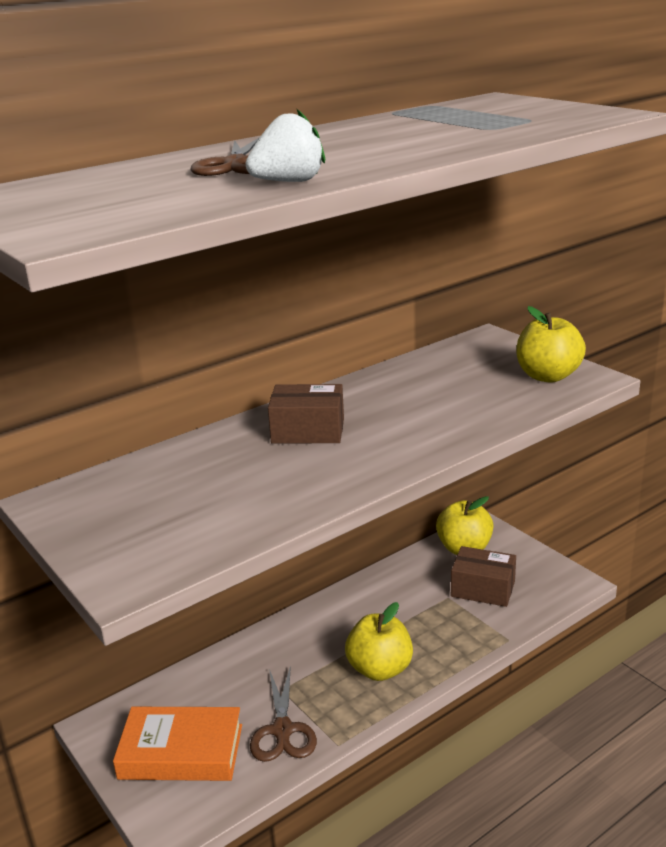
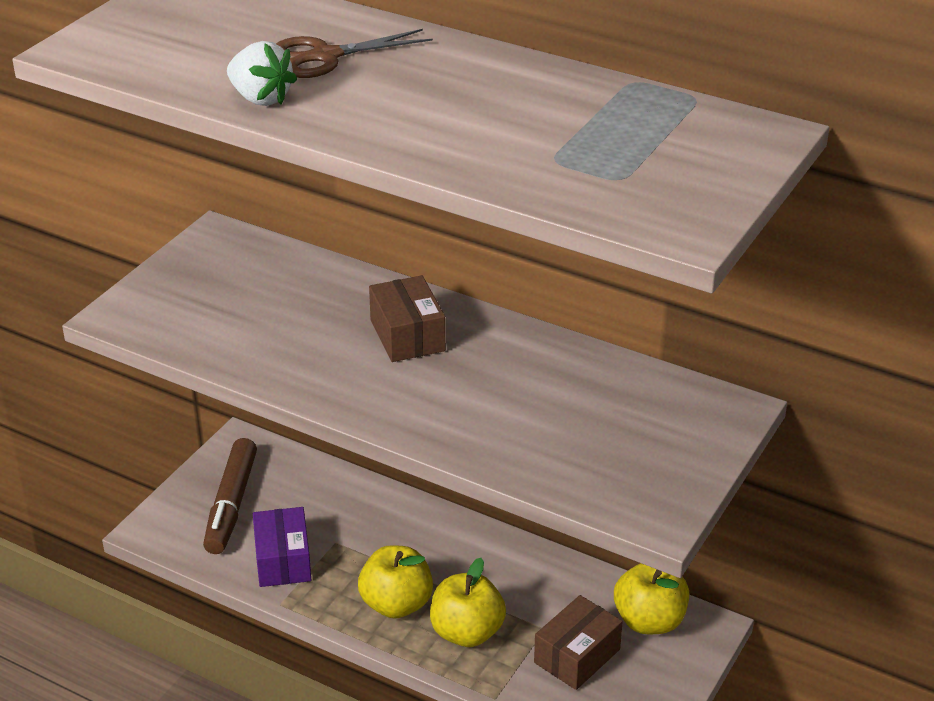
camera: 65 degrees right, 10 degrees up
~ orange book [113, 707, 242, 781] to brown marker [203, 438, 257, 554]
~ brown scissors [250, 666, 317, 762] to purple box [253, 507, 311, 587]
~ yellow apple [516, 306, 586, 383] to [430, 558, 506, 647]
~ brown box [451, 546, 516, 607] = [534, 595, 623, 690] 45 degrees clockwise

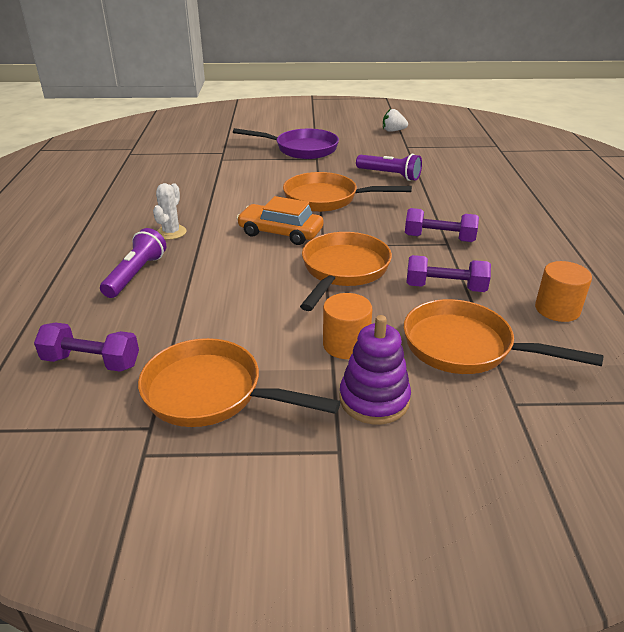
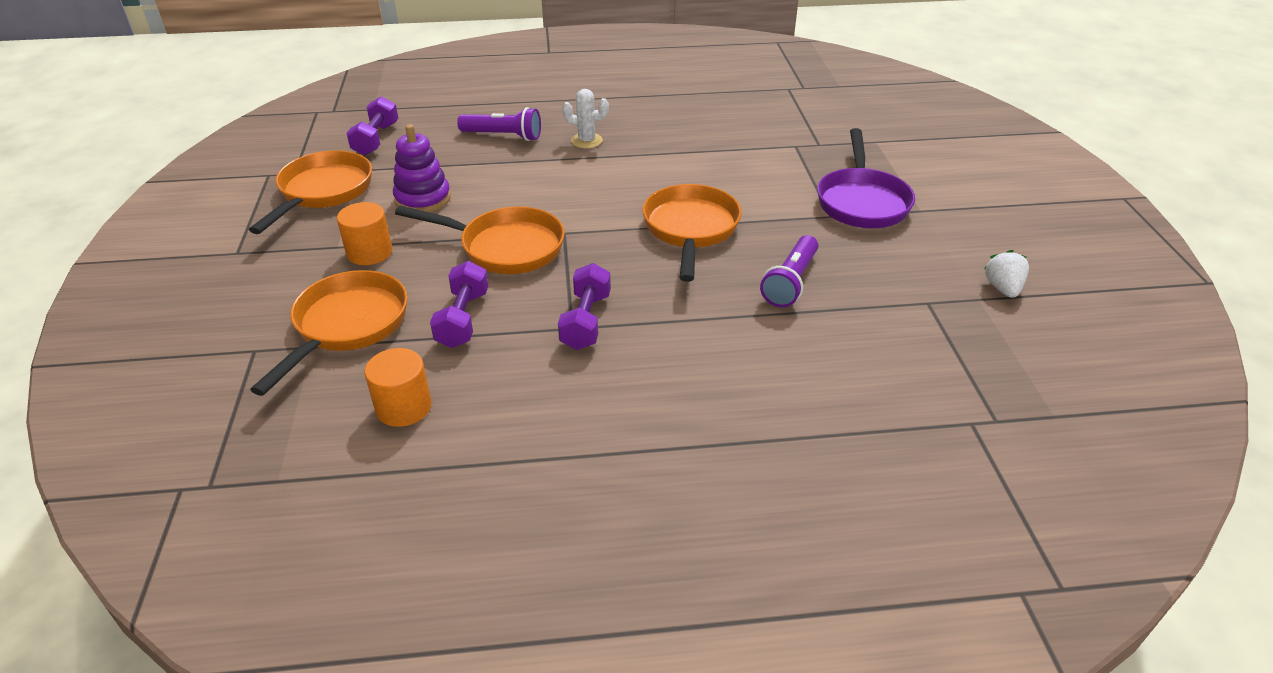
camera: 85 degrees right, 5 degrees up
~ purple stacking toy [339, 315, 411, 424] to [393, 124, 451, 212]
- orange car [237, 196, 323, 245]

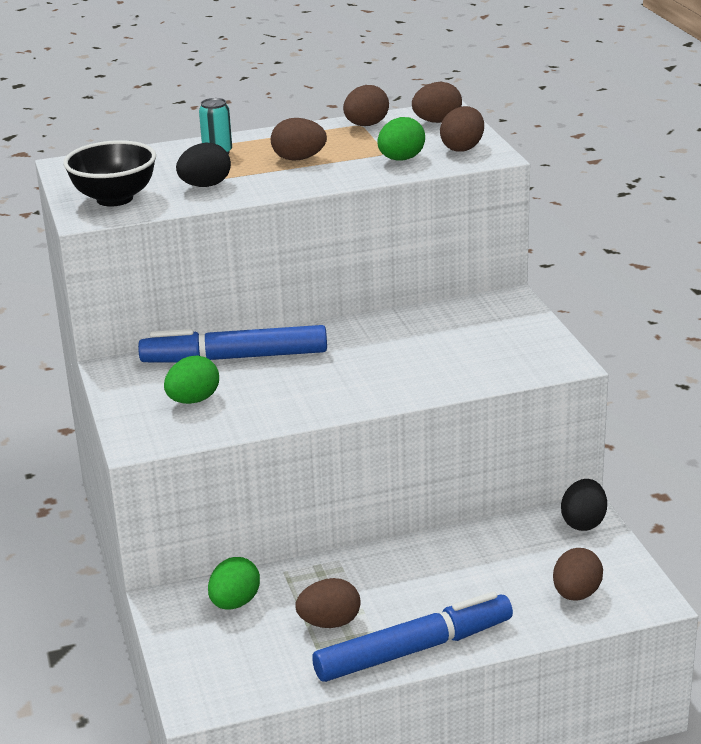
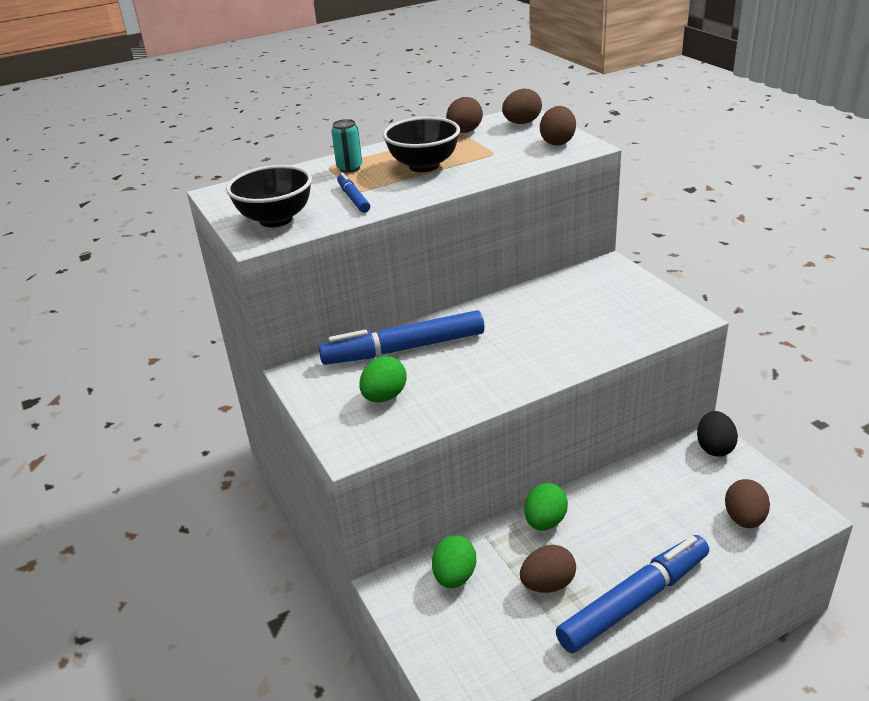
camera: 10 degrees left, 5 degrees up
~ black egg [176, 143, 231, 187] to blue marker [337, 173, 370, 213]
~ brown egg [271, 118, 327, 161] to black bowl [383, 117, 460, 172]
~ green egg [377, 117, 425, 161] to [525, 483, 568, 531]

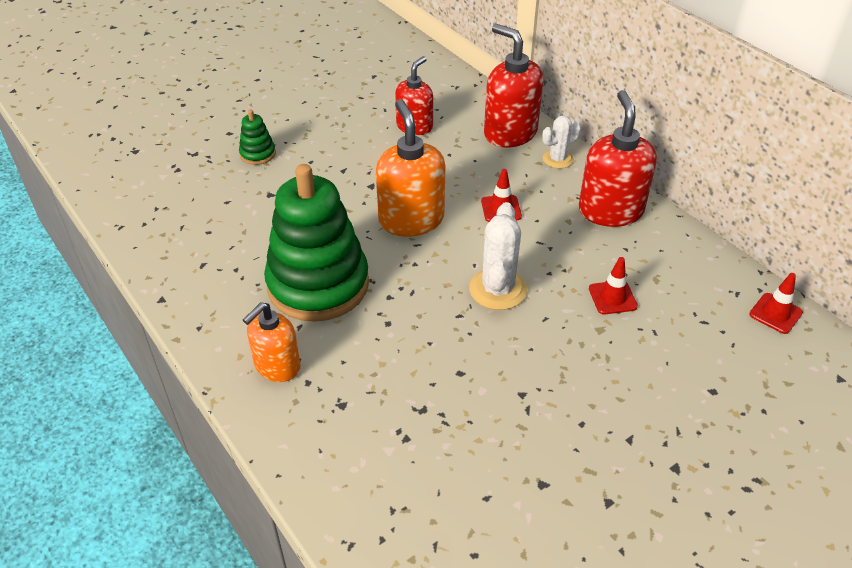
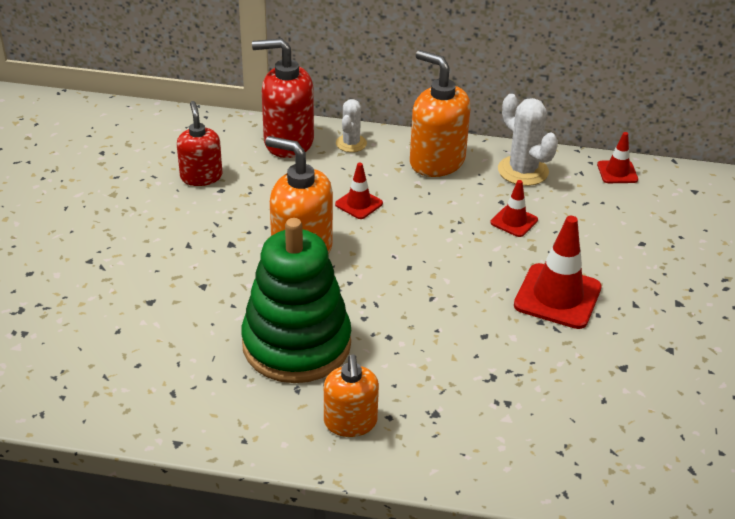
camera: 45 degrees left, 5 degrees down
~ red soap dispenser [579, 90, 657, 227] to orange soap dispenser [410, 50, 470, 177]
~ white cactus [469, 202, 527, 310] to [498, 94, 558, 186]
+ red traffic cone [514, 216, 602, 329]
- green stacking toy [239, 110, 276, 165]

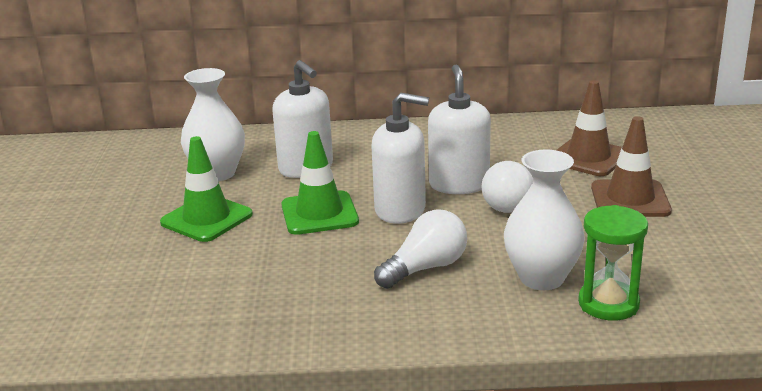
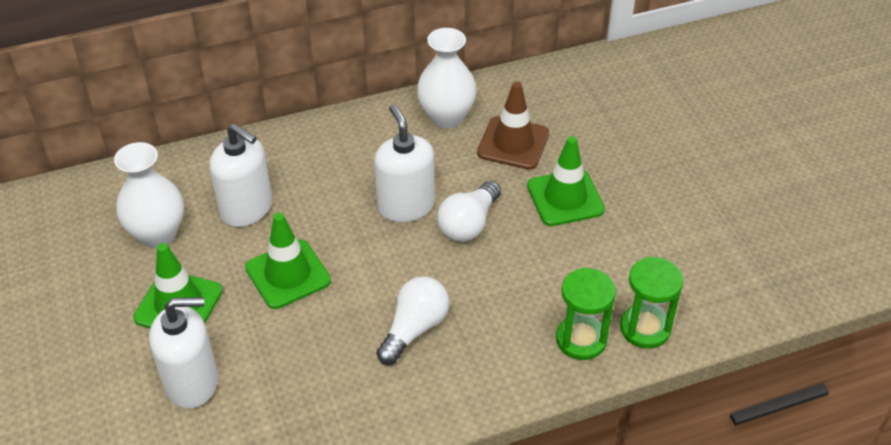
camera: 20 degrees left, 20 degrees up
~ white soap dispenser [371, 93, 429, 224] to [149, 297, 218, 409]
~ white vase [504, 150, 585, 290] to [417, 28, 477, 128]
~ brown traffic cone [591, 116, 672, 217] to green traffic cone [527, 136, 605, 226]
+ green hourglass [620, 257, 683, 349]

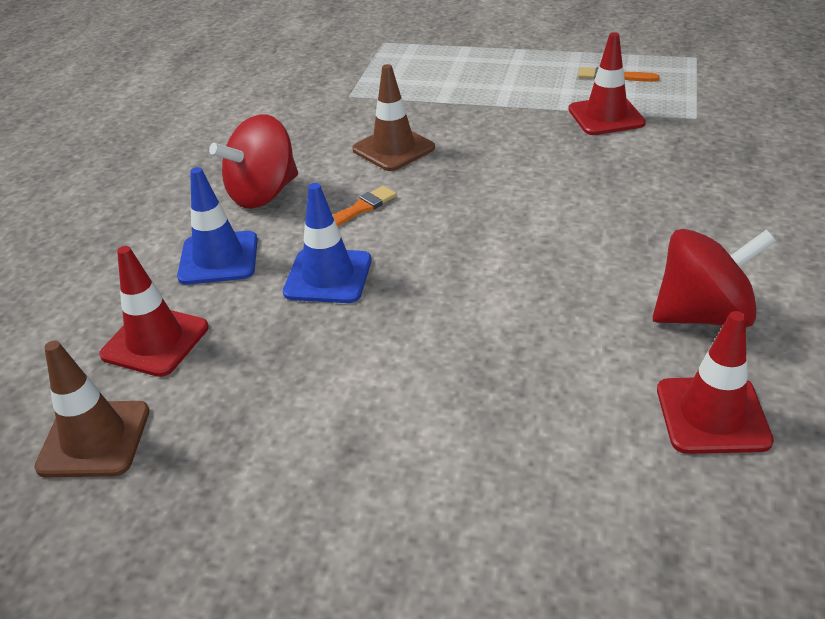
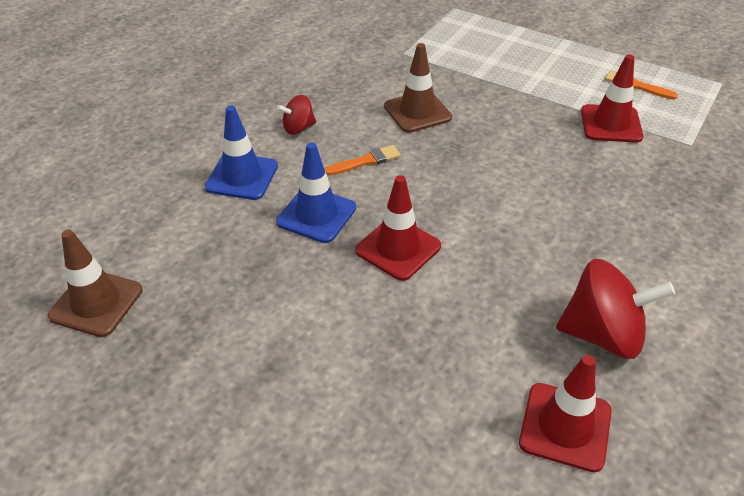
camera: 15 degrees right, 5 degrees up
~ red spinning top [209, 114, 298, 209] = [277, 95, 316, 135] x0.53
~ red traffic cone [99, 246, 209, 377] to [355, 175, 441, 281]

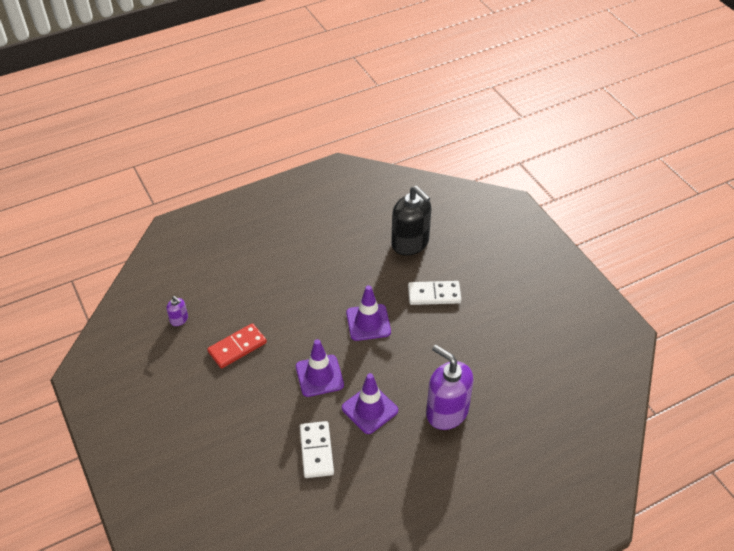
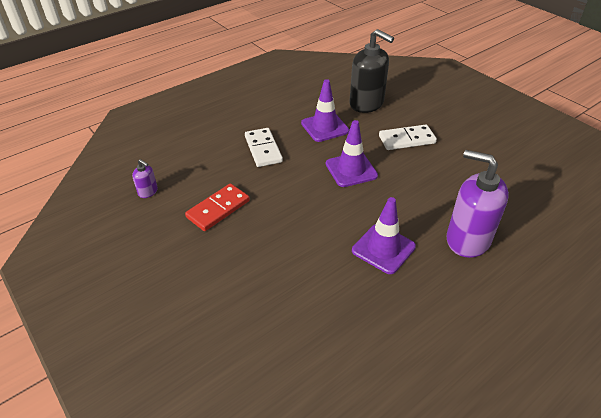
camera: 10 degrees left, 5 degrees down
~ white domino [300, 421, 334, 478] to [245, 128, 283, 167]
~ purple traffic cone [296, 339, 344, 397] to [301, 79, 349, 142]

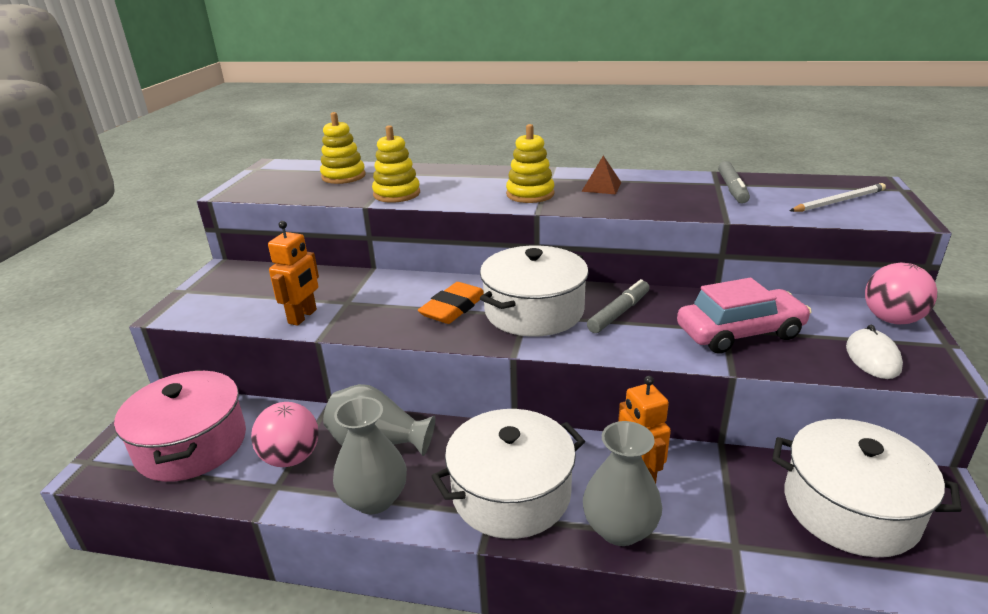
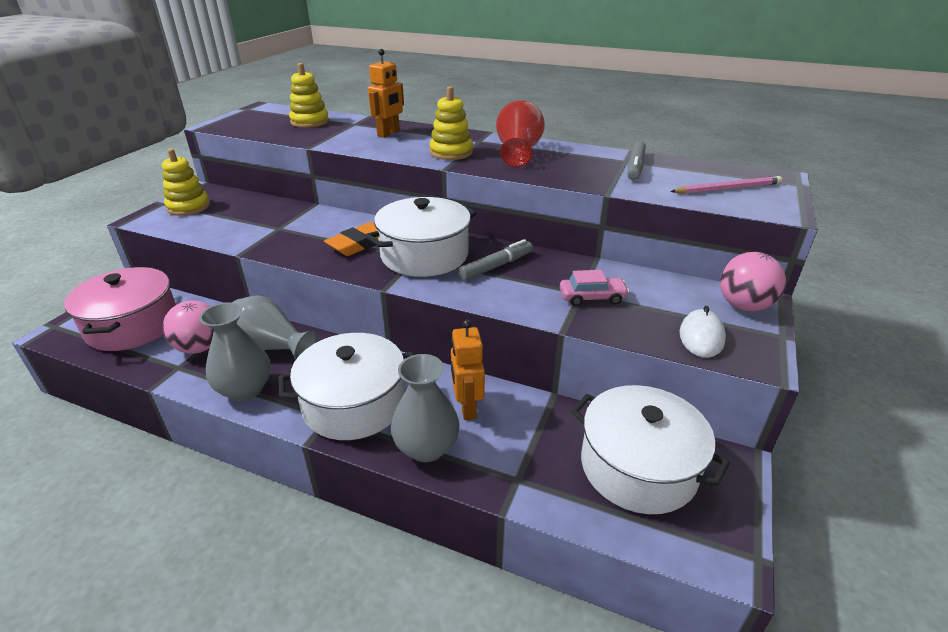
camera: 10 degrees right, 5 degrees up
~ yellow stacking toy [372, 125, 420, 203] to [162, 149, 210, 216]
~ orange robot [268, 221, 319, 326] to [368, 49, 404, 138]
~ brown pyramid [581, 156, 622, 194] to red vase [496, 100, 545, 167]
~ pink car [677, 278, 812, 354] = [560, 270, 629, 306] x0.57
~ white pencil [790, 183, 886, 212] to pink pencil [670, 176, 782, 194]

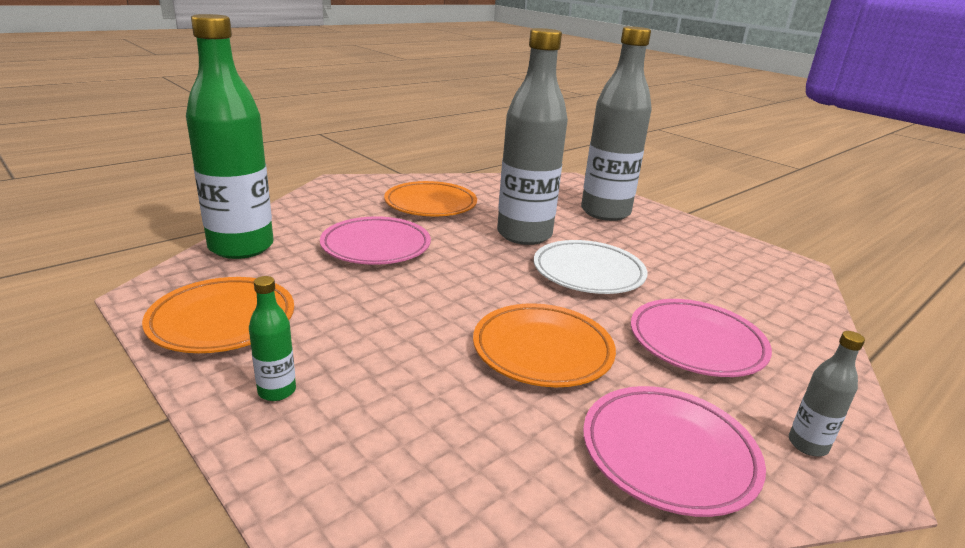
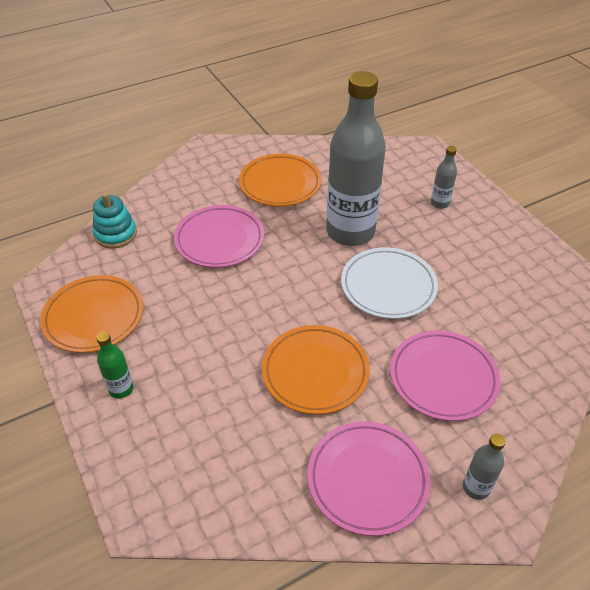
camera: 15 degrees right, 20 degrees up
~ green bottle [186, 14, 274, 259] to turquoise stacking toy [93, 193, 137, 249]
~ grey bottle [581, 26, 652, 221] = [431, 146, 457, 209] x0.41

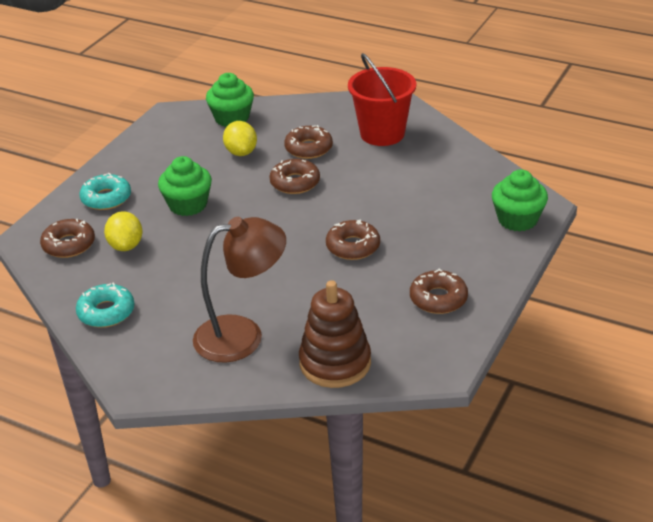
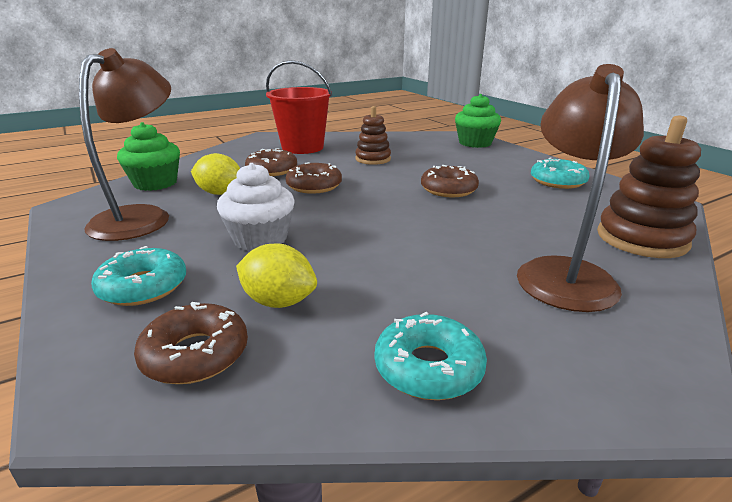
camera: 60 degrees left, 10 degrees down
+ brown lamp [79, 48, 171, 241]
~ green cupcake [158, 156, 212, 216] to white cupcake [217, 163, 295, 251]
+ brown stacking toy [355, 106, 391, 165]
~ brown donut [410, 269, 468, 314] to turquoise donut [531, 158, 589, 189]

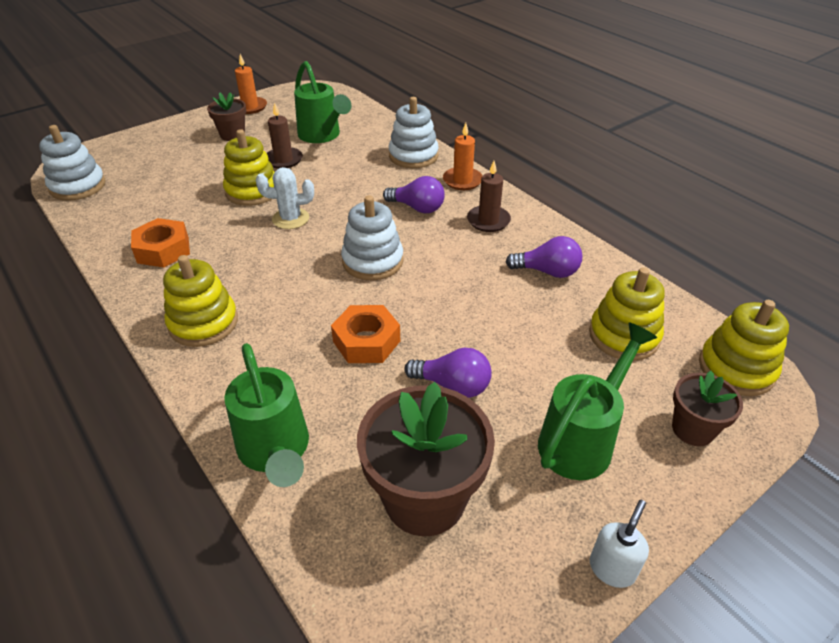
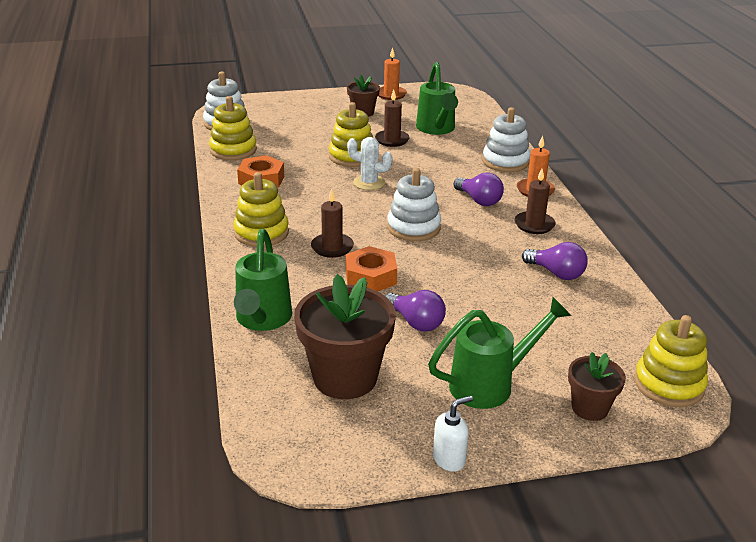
camera: 25 degrees right, 10 degrees down
~ yellow stacking toy [589, 267, 665, 361] to [209, 96, 257, 160]
+ brown candle [311, 189, 354, 258]

